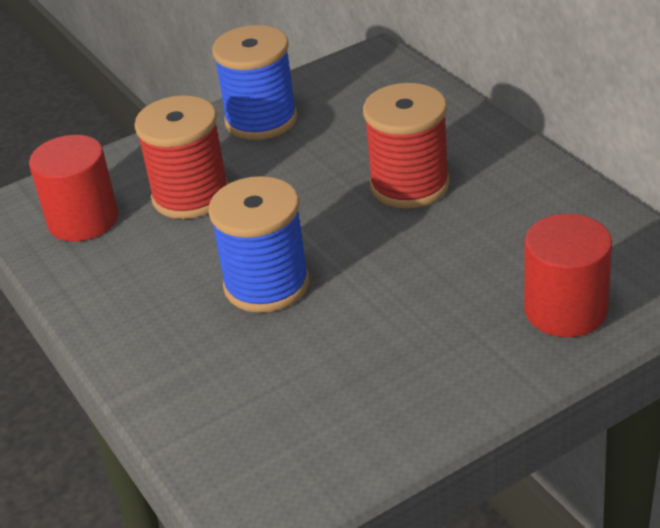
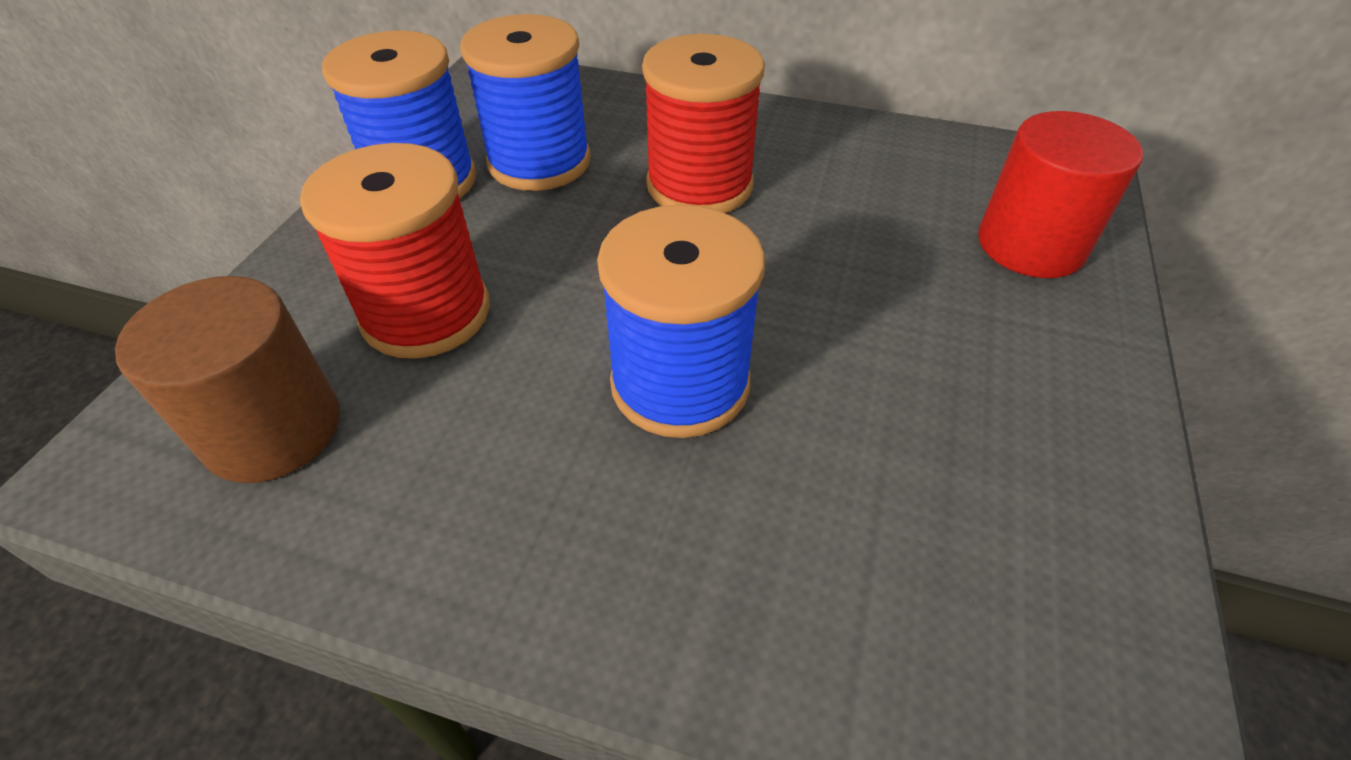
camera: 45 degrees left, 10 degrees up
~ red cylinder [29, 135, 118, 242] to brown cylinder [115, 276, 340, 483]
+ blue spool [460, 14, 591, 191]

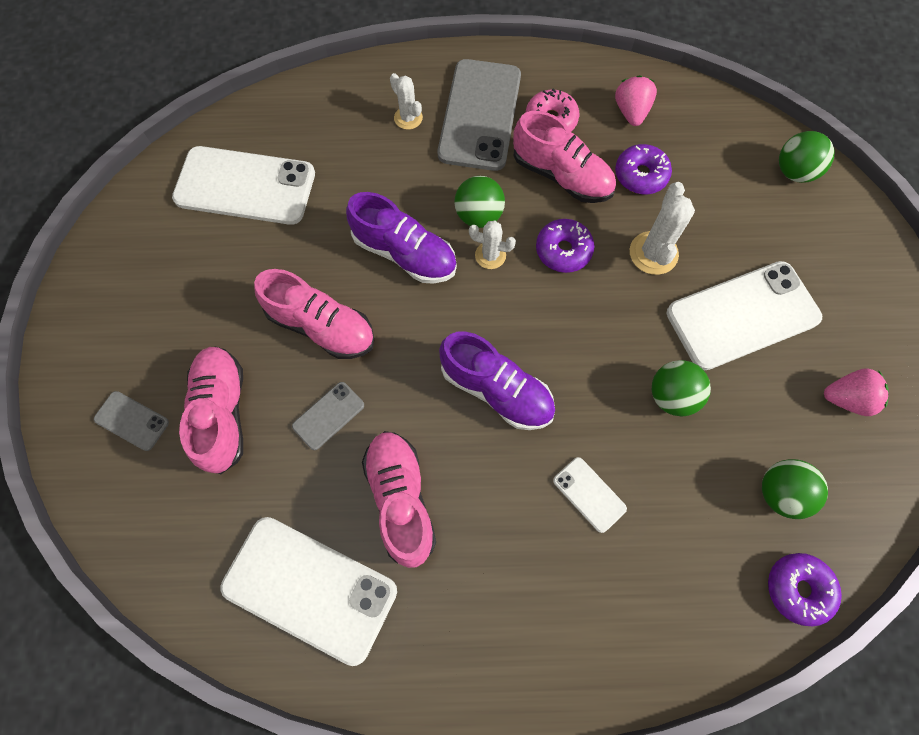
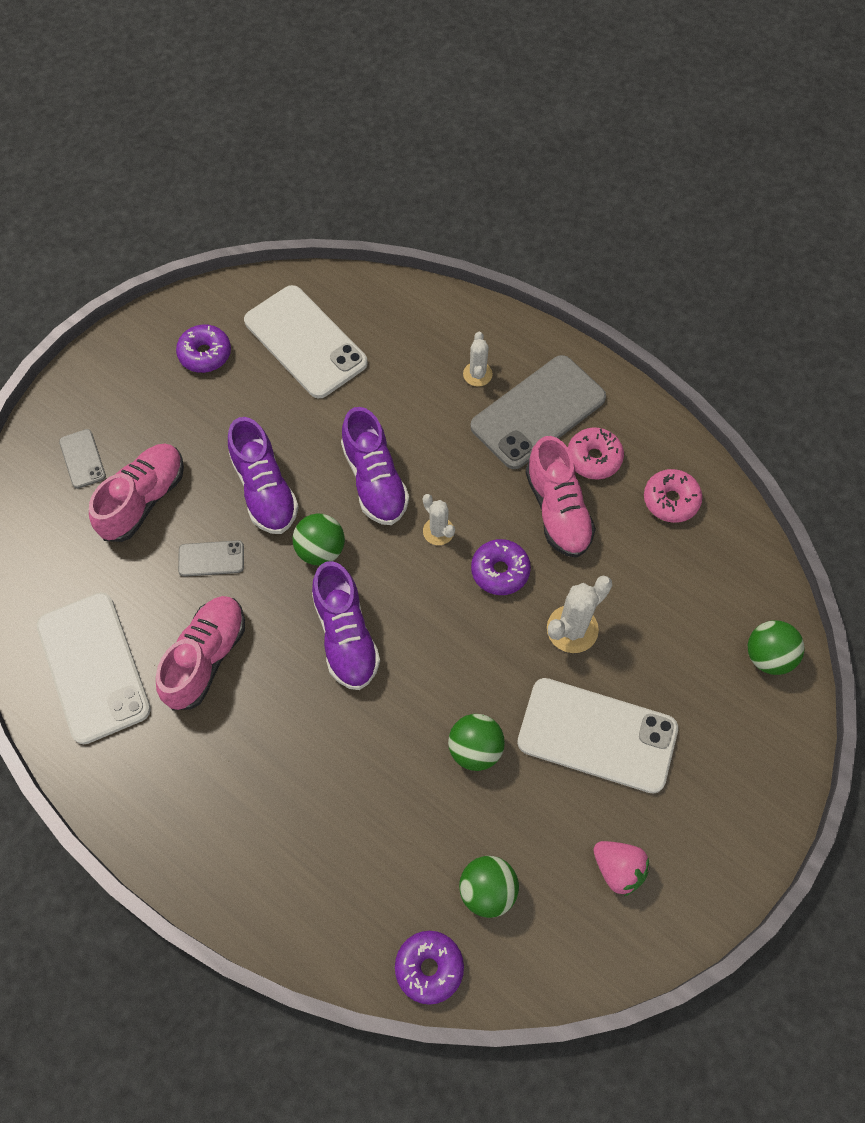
camera: 40 degrees right, 5 degrees down
~ purple donut [615, 144, 672, 194] to [176, 324, 231, 373]
~ pink shoe [254, 269, 374, 359] to purple shoe [228, 417, 299, 534]
~ green ball [454, 176, 505, 228] to [293, 514, 345, 566]
~ pink strawberry [615, 75, 657, 126] to pink donut [644, 469, 702, 523]
- white phone [553, 457, 627, 533]

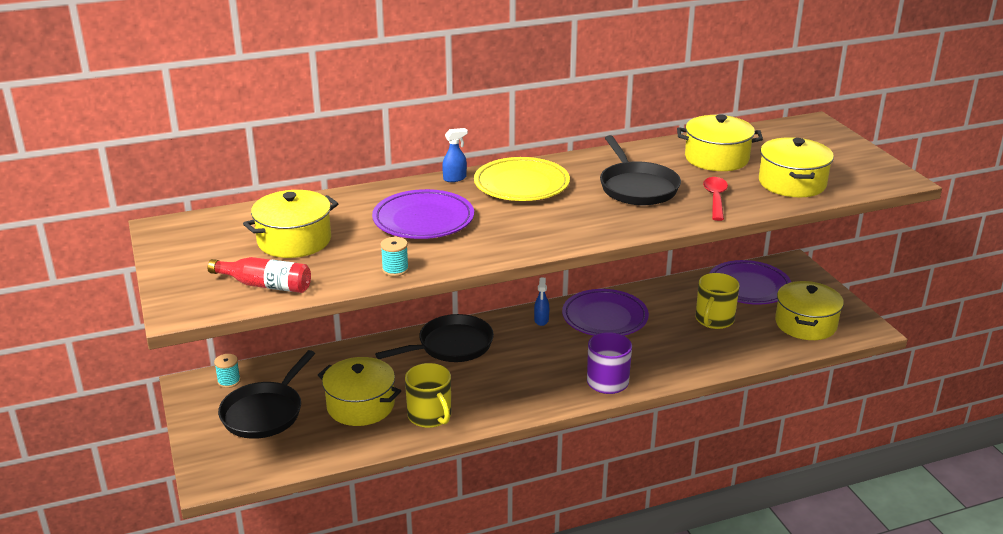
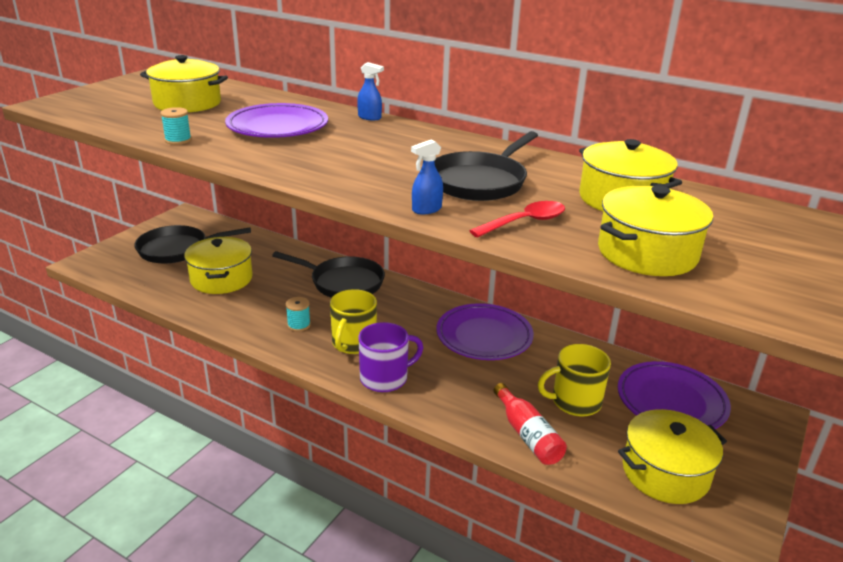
camera: 50 degrees right, 0 degrees up
~ turquoise spool [214, 354, 241, 388] to [286, 297, 311, 332]
~ yellow mug [405, 363, 451, 428] to [330, 289, 377, 354]
~ blue spray bottle [534, 278, 549, 326] to [411, 139, 443, 215]
~ red bottle [208, 257, 311, 293] to [494, 383, 567, 465]
- yellow plate [474, 157, 570, 201]

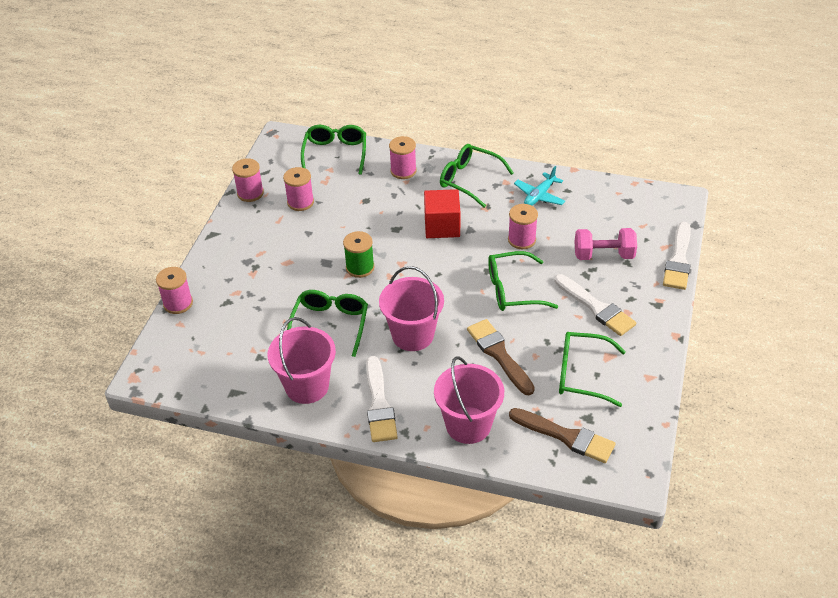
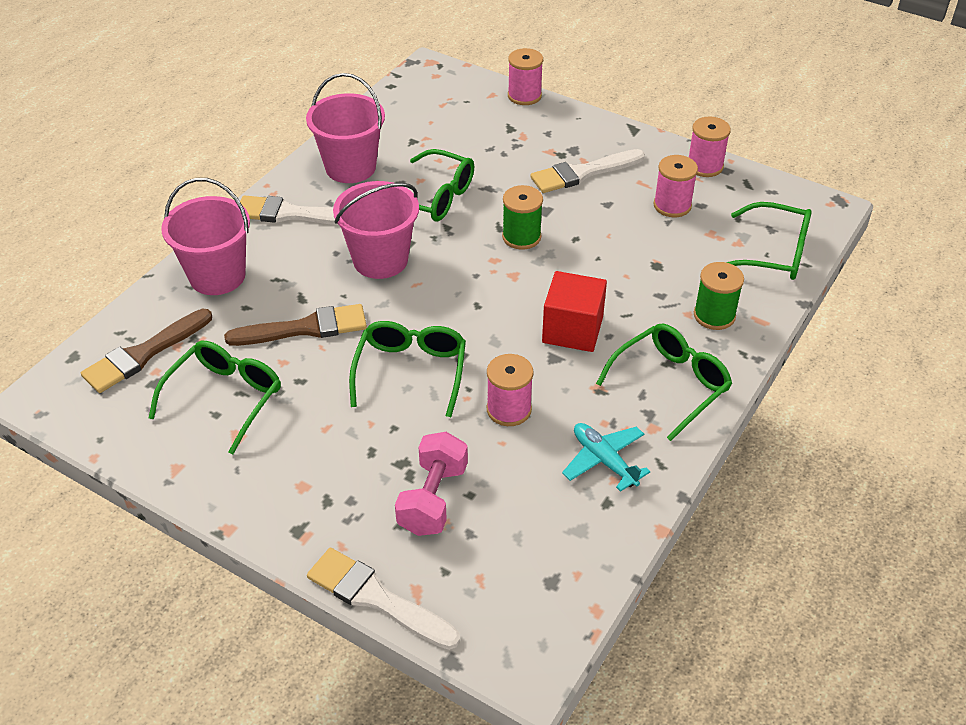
camera: 105 degrees right, 0 degrees up
~ white brush [554, 274, 636, 336] to [530, 149, 645, 193]
~ pink spool [389, 136, 417, 179] to green spool [694, 262, 744, 330]

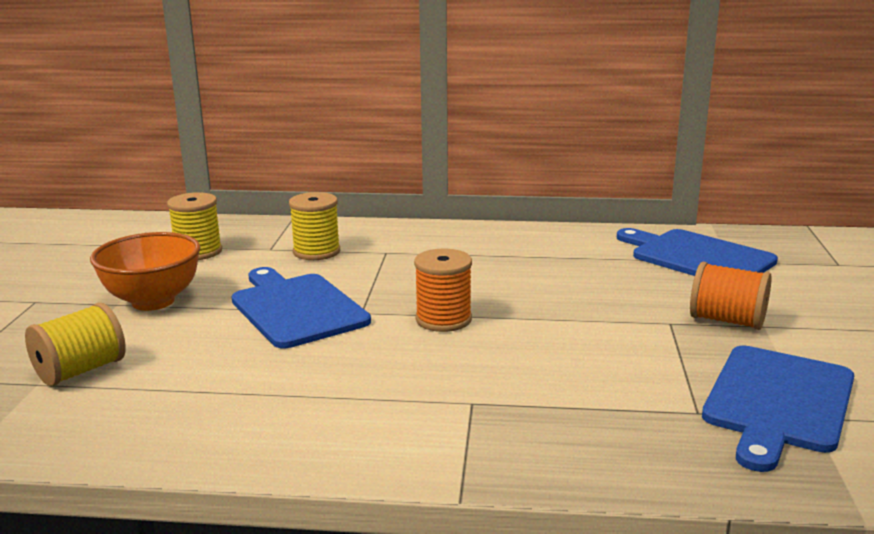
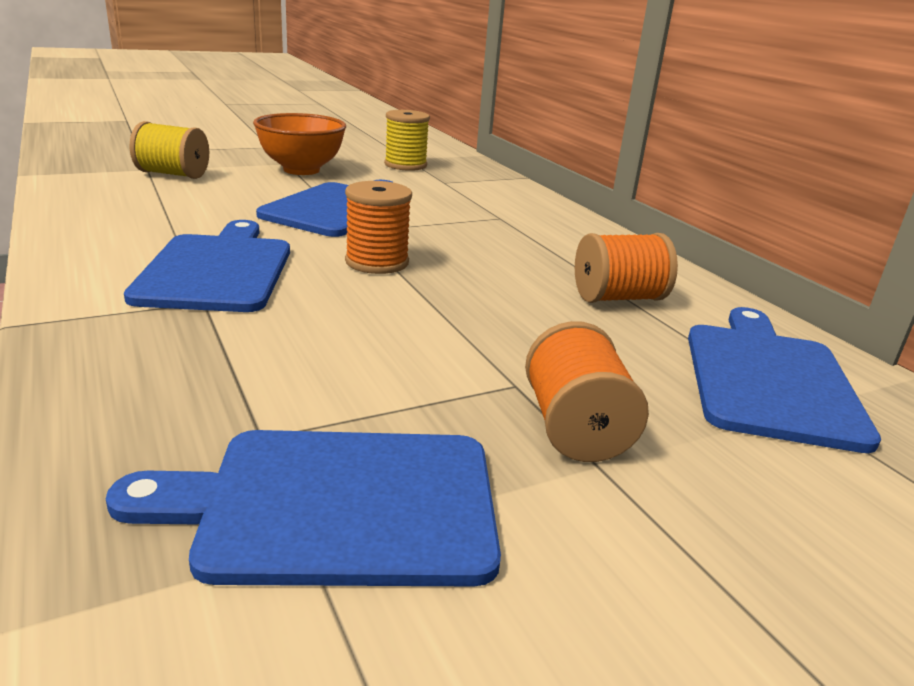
camera: 55 degrees right, 5 degrees up
+ blue cutting board [124, 220, 290, 312]
+ orange spool [575, 233, 678, 303]
- yellow spool [289, 192, 340, 260]

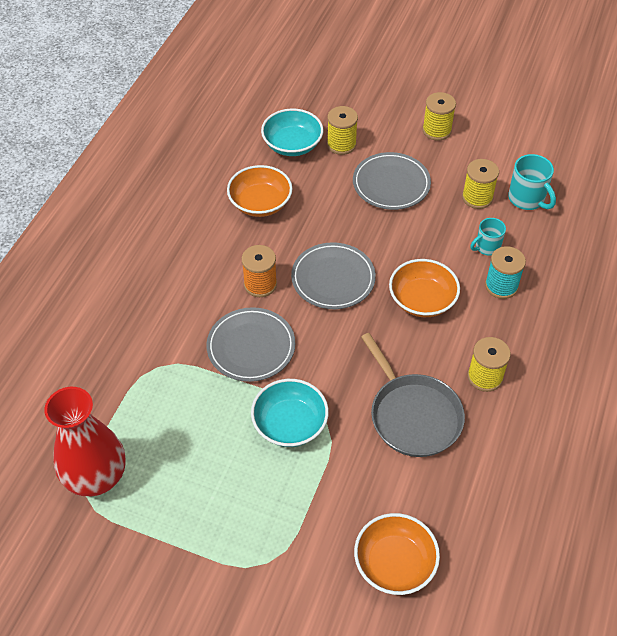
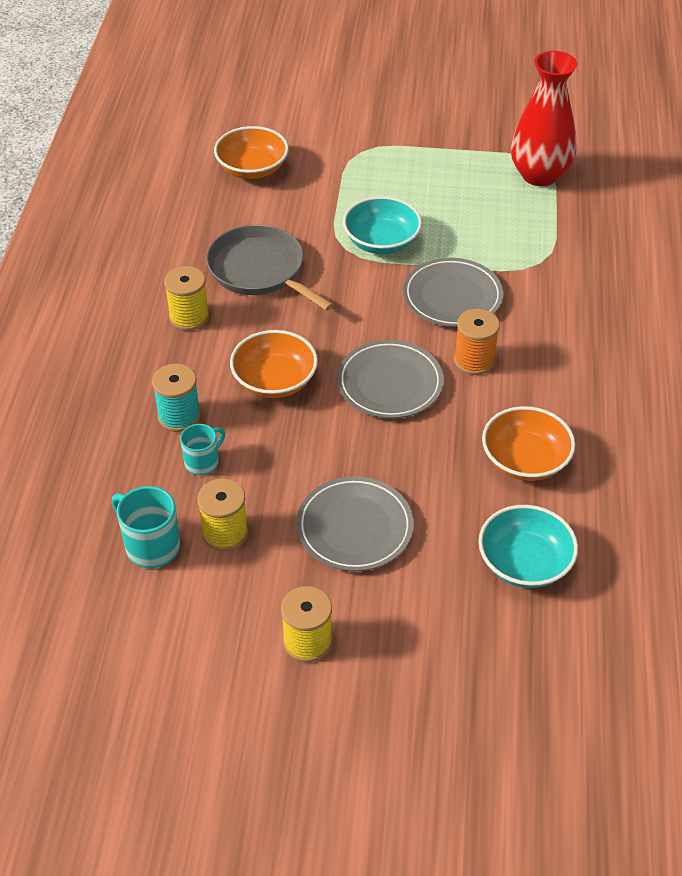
camera: 165 degrees right, 5 degrees down
- yellow spool [327, 106, 358, 155]

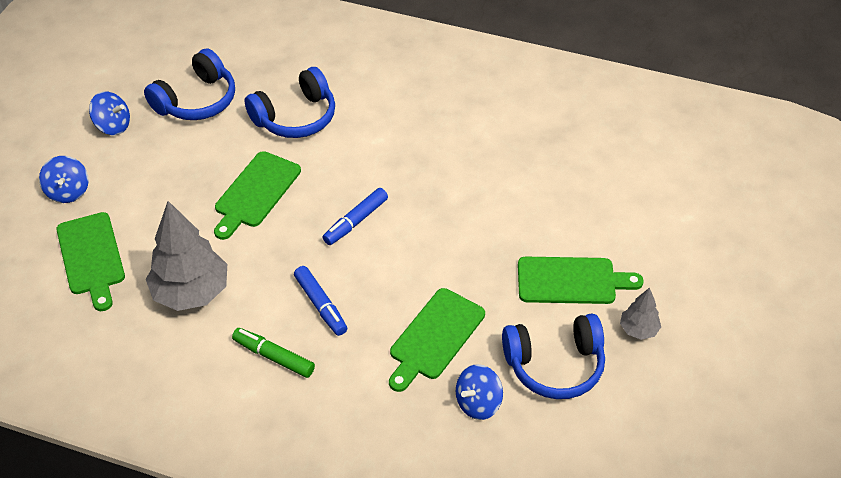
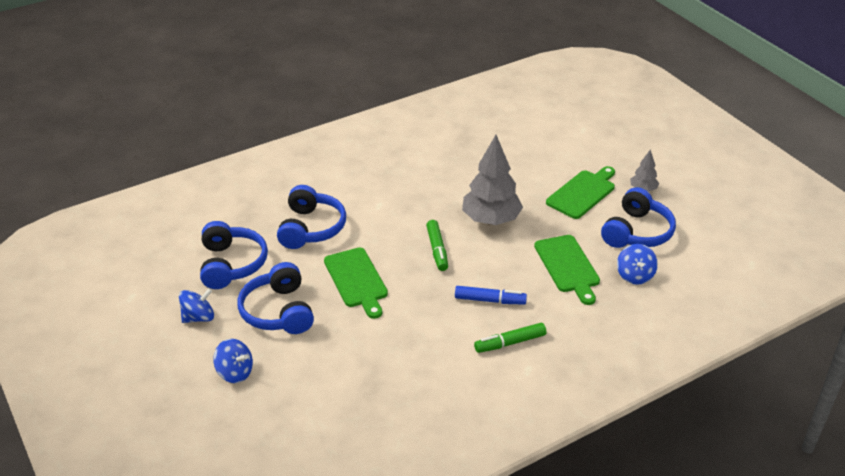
camera: 50 degrees left, 10 degrees down
+ blue headphones [237, 262, 314, 334]
~ blue marker [323, 188, 388, 245] to green marker [426, 220, 448, 271]
~ grey tree [146, 201, 227, 311] to [462, 135, 523, 225]
- green cutting board [56, 212, 125, 311]

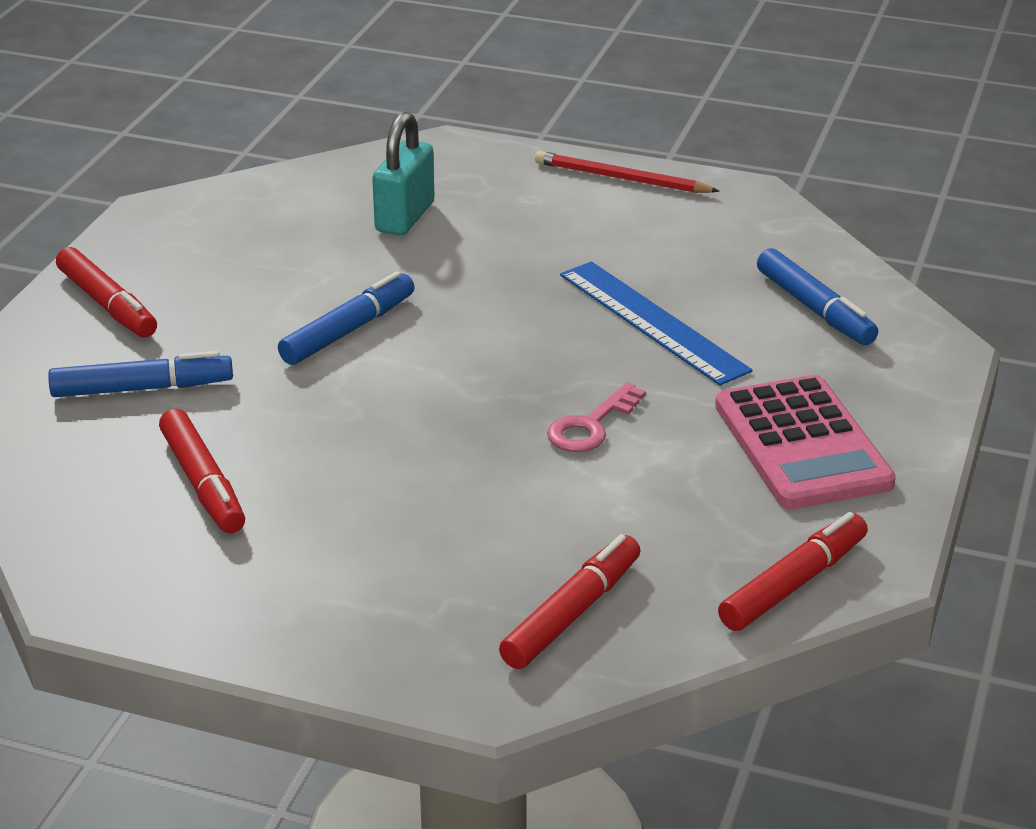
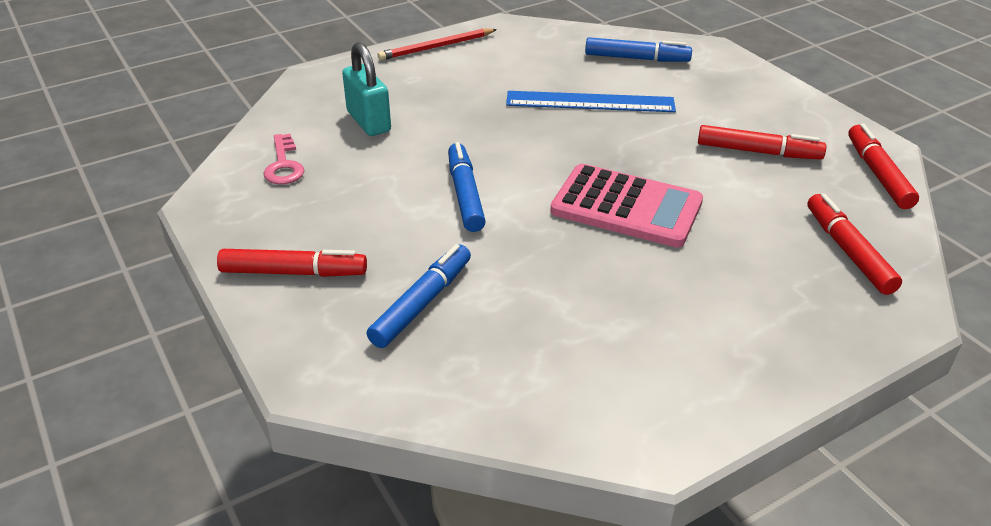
camera: 50 degrees left, 5 degrees up
~ pink key [547, 382, 646, 452] to [264, 134, 304, 185]
~ pink calculator [715, 375, 896, 509] to [550, 164, 703, 247]
~ red marker [159, 409, 245, 534] to [698, 125, 826, 160]

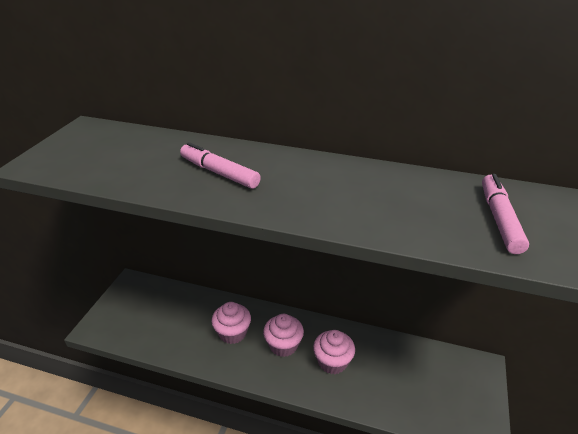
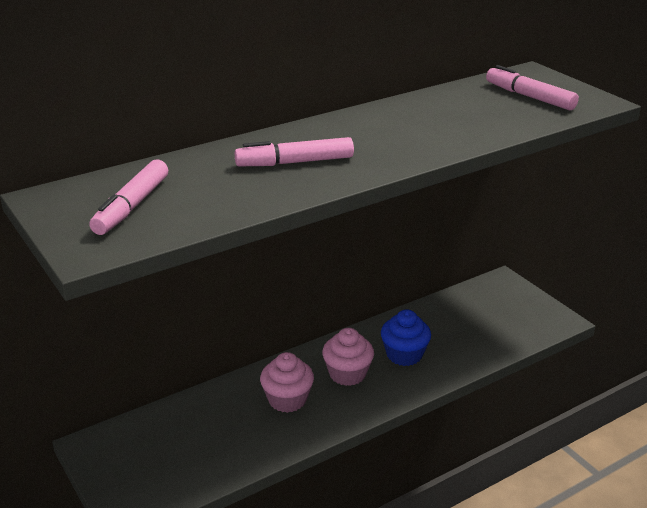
camera: 50 degrees left, 5 degrees down
+ pink marker [89, 159, 168, 235]
~ pink cupcake [313, 330, 355, 374] to blue cupcake [381, 309, 431, 366]

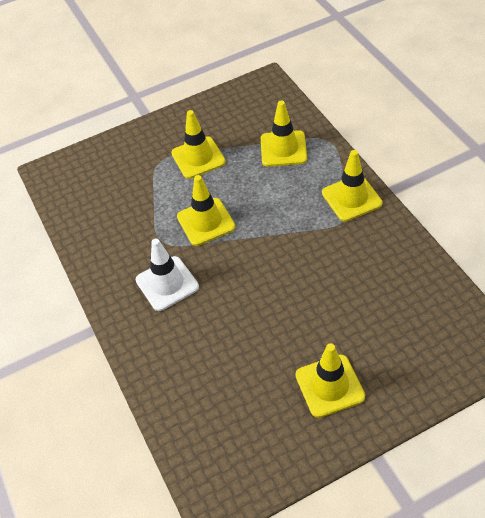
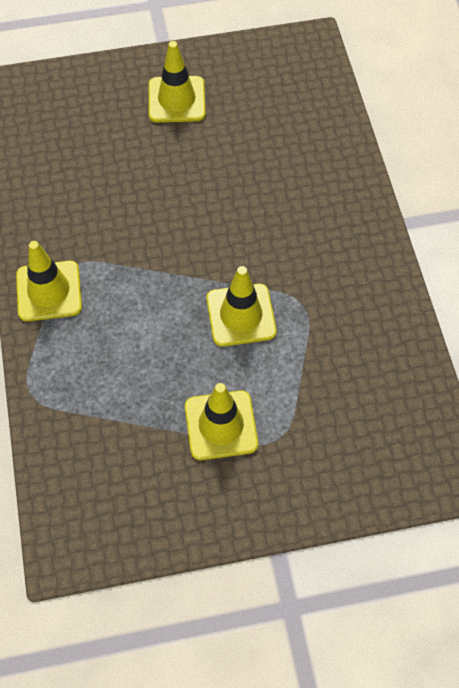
camera: 170 degrees left, 10 degrees up
- white traffic cone [136, 238, 199, 311]
- yellow traffic cone [261, 101, 307, 167]

